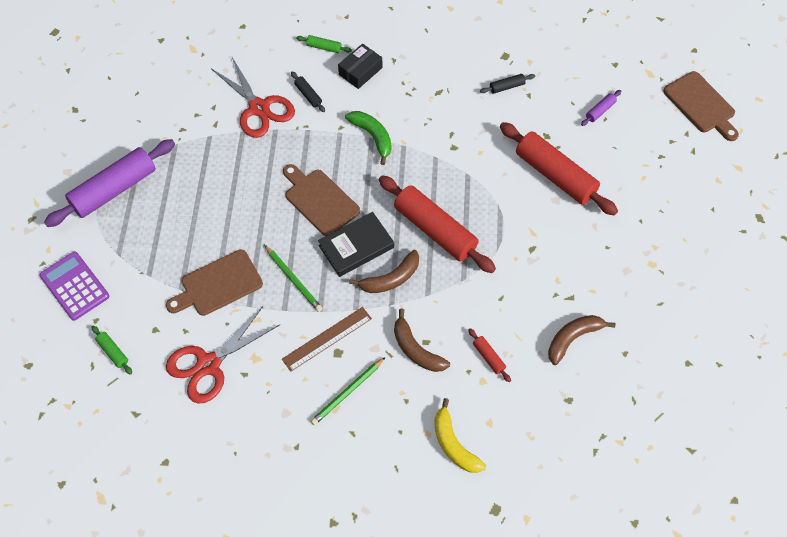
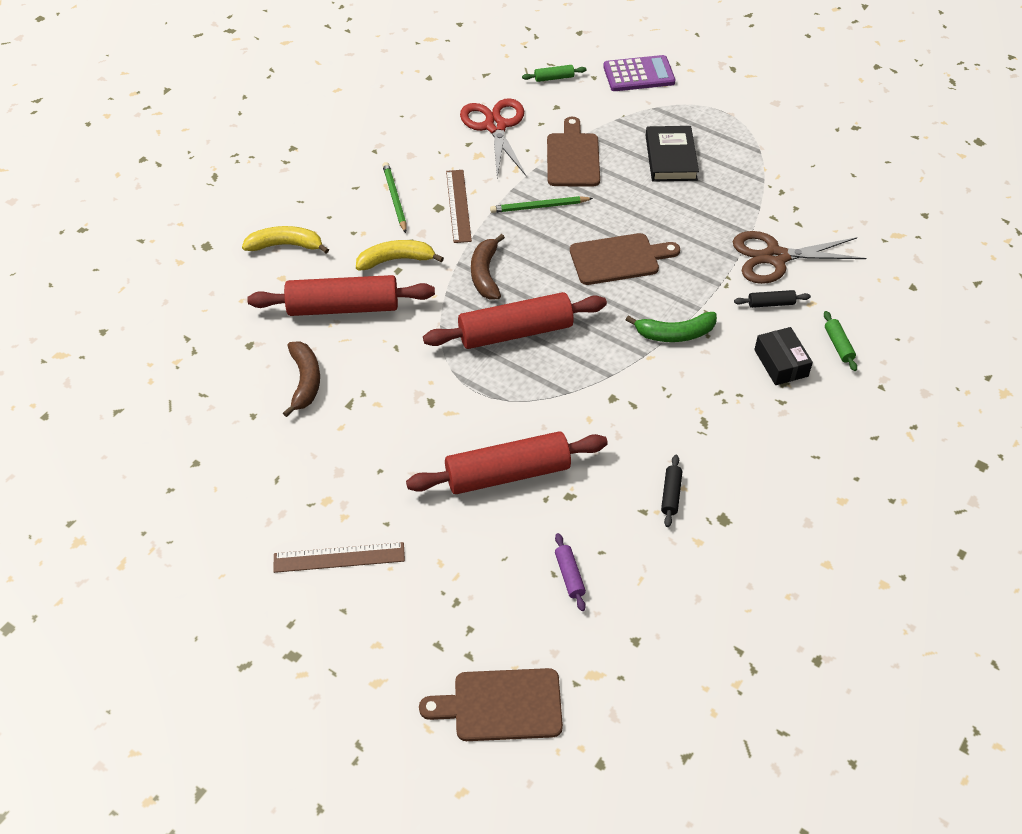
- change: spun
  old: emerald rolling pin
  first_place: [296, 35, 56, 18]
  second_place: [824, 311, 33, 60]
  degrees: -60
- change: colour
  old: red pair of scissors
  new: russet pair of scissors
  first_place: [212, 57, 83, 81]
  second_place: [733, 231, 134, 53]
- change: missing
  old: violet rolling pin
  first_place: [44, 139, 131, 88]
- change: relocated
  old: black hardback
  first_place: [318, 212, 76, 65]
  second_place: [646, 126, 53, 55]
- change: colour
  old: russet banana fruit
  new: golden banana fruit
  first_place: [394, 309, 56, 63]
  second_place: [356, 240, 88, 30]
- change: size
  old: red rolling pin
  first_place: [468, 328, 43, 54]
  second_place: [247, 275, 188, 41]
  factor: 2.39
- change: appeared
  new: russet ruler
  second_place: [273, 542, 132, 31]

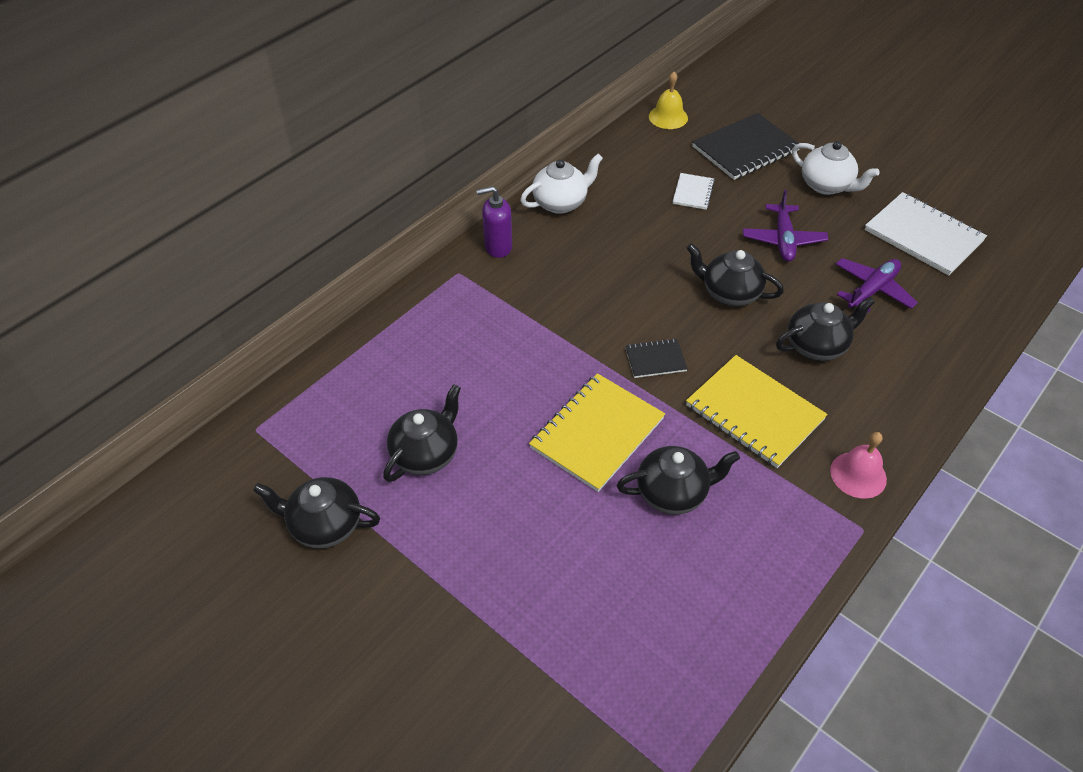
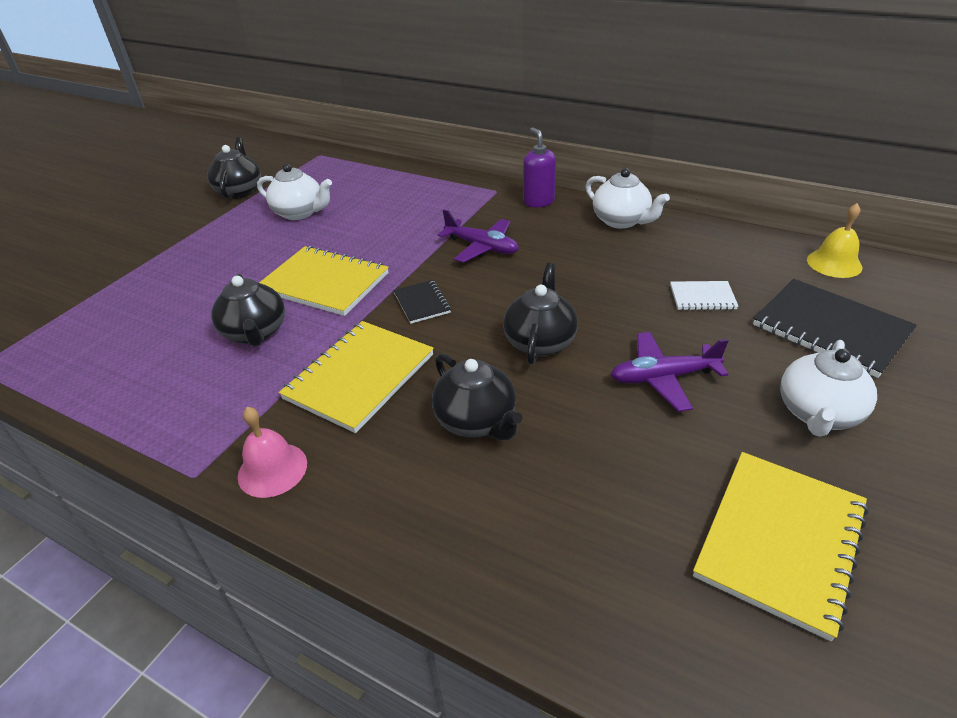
- change: colour
  old: pure white notebook
  new: golden notebook
  first_place: [865, 192, 122, 84]
  second_place: [693, 452, 176, 189]
- change: relocated
  old: violet aeroplane
  first_place: [836, 258, 82, 55]
  second_place: [438, 210, 81, 53]
- change: colour
  old: black tea pot
  new: pure white tea pot
  first_place: [383, 384, 78, 98]
  second_place: [257, 164, 75, 56]

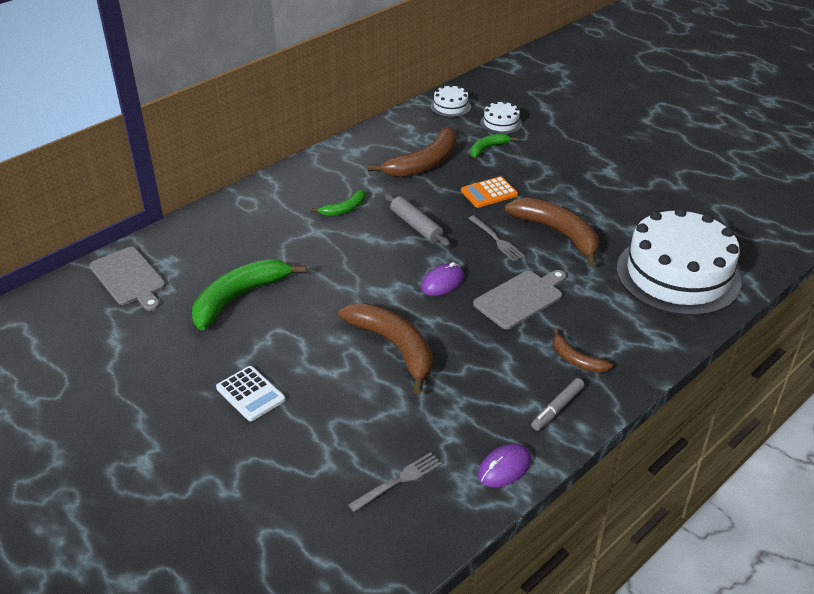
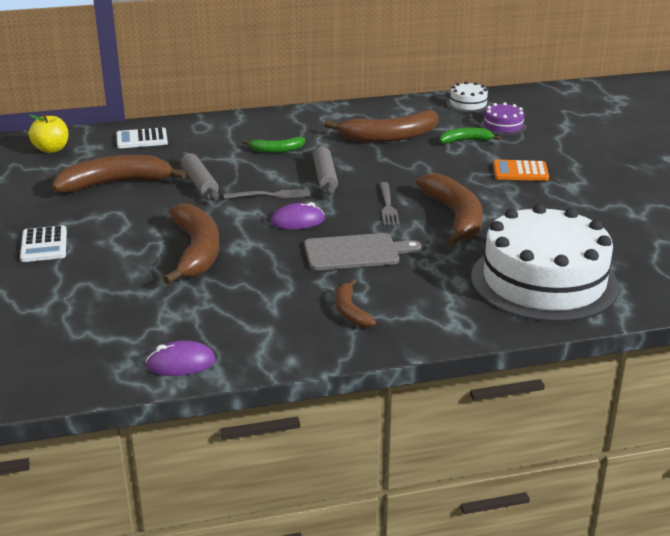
- change: colour
  old: pure white layer cake
  new: violet layer cake
  first_place: [480, 101, 42, 33]
  second_place: [480, 102, 47, 34]
- change: relocated
  old: orange-coloured pocket calculator
  first_place: [461, 176, 57, 32]
  second_place: [493, 160, 56, 21]
- change: exchanged
  old: grey chopping board
  new: golden apple
  first_place: [90, 247, 76, 64]
  second_place: [29, 114, 39, 39]
- change: colour
  old: emerald banana fruit
  new: russet banana fruit
  first_place: [192, 259, 114, 72]
  second_place: [52, 155, 135, 38]
- change: missing
  old: grey marker
  first_place: [531, 378, 53, 53]
- change: relocated
  old: grey dinner fork
  first_place: [348, 452, 94, 60]
  second_place: [223, 189, 88, 10]
- change: appeared
  new: pure white pocket calculator
  second_place: [117, 127, 51, 21]
- change: appeared
  new: grey rolling pin
  second_place: [181, 152, 38, 48]

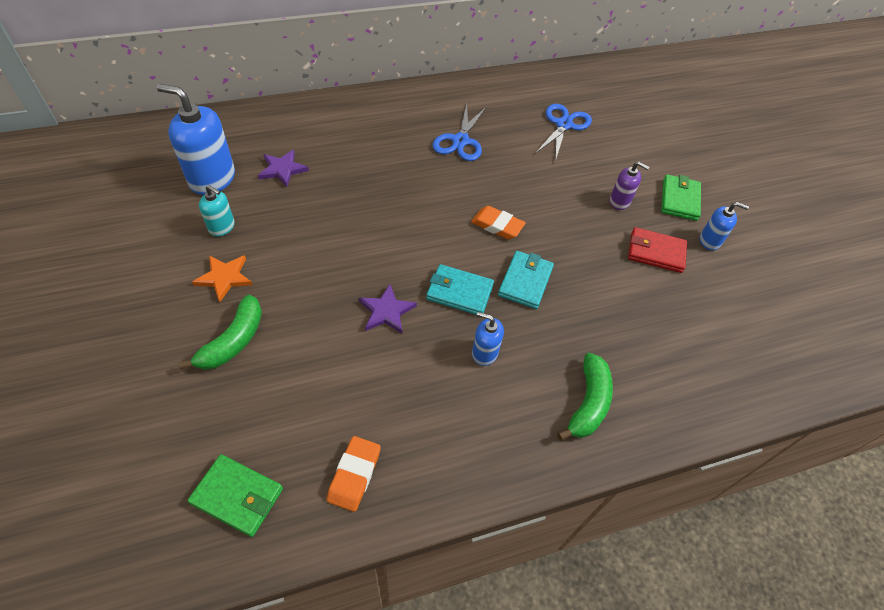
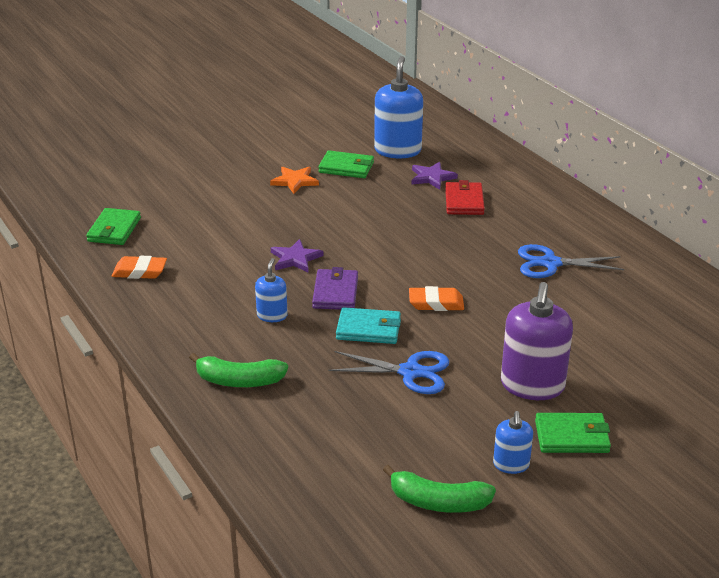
- change: relocated
  old: cobalt pair of scissors
  first_place: [535, 104, 57, 58]
  second_place: [329, 351, 120, 43]
- change: size
  old: violet soap dispenser
  first_place: [610, 162, 40, 48]
  second_place: [501, 282, 72, 118]
  factor: 1.92
- change: exchanged
  old: aqua soap dispenser
  new: emerald card wallet
  first_place: [199, 185, 36, 52]
  second_place: [318, 150, 56, 28]
- change: spun
  old: orange-coloured eraser
  first_place: [471, 206, 55, 33]
  second_place: [409, 286, 55, 25]
  degrees: 75
- change: relocated
  old: red card wallet
  first_place: [628, 227, 59, 46]
  second_place: [445, 180, 40, 35]
- change: colour
  old: aqua card wallet
  new: violet card wallet
  first_place: [426, 264, 68, 51]
  second_place: [312, 267, 46, 43]
- change: relocated
  old: emerald banana fruit
  first_place: [179, 295, 83, 75]
  second_place: [383, 465, 113, 48]

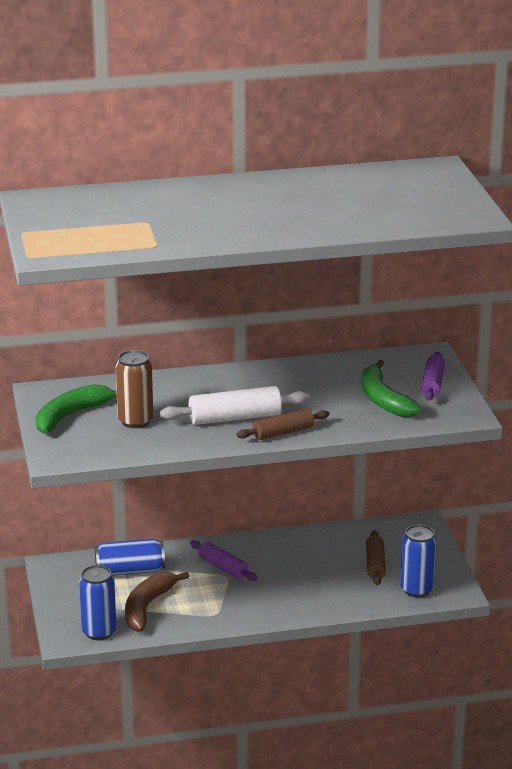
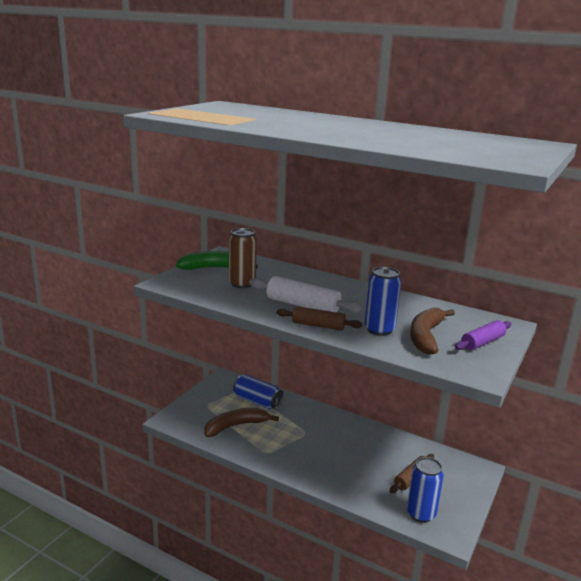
- change: colour
  old: emerald banana fruit
  new: russet banana fruit
  first_place: [362, 360, 60, 57]
  second_place: [410, 307, 45, 48]
- change: missing
  old: violet rolling pin
  first_place: [190, 540, 68, 41]
- change: relocated
  old: cobalt soda can
  first_place: [79, 565, 37, 75]
  second_place: [365, 267, 37, 69]

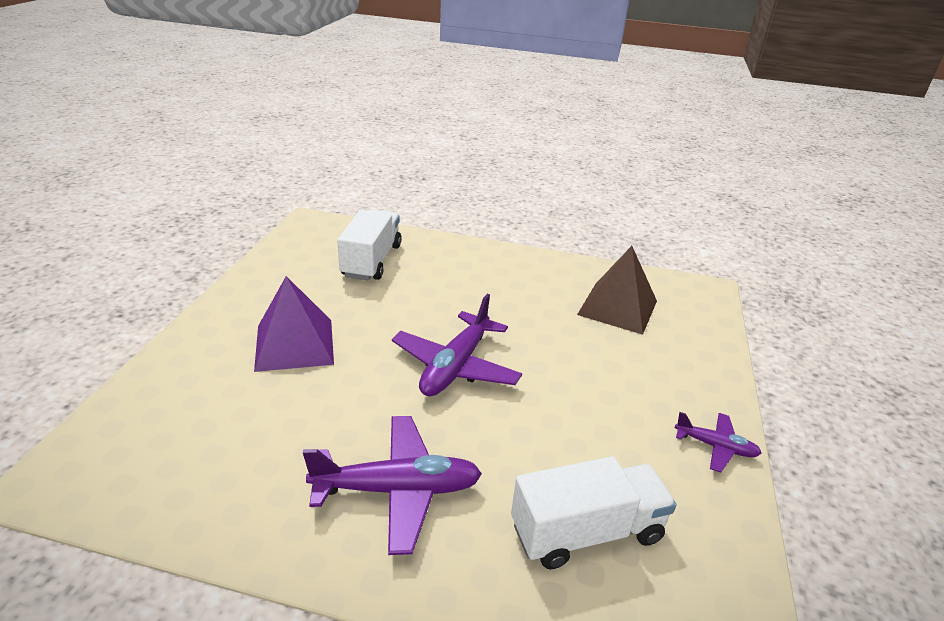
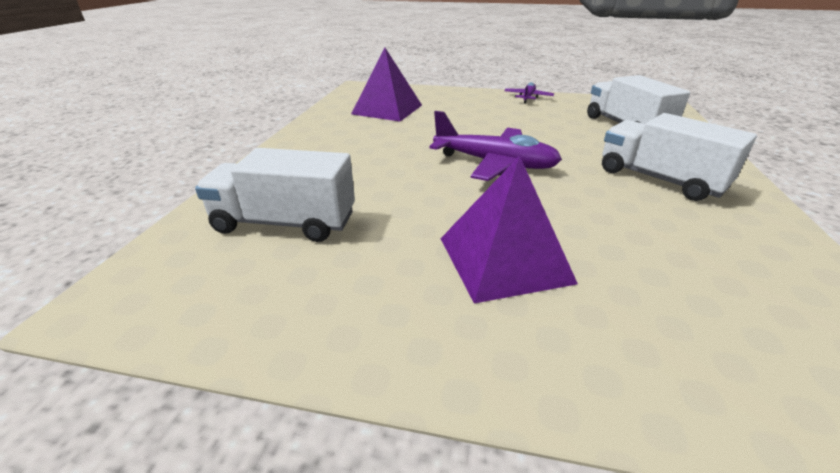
- change: colour
  old: russet solid pyramid
  new: violet solid pyramid
  first_place: [577, 246, 80, 89]
  second_place: [351, 47, 71, 75]
- change: exchanged
  old: violet aeroplane
  new: pure white toy truck
  first_place: [303, 416, 179, 139]
  second_place: [602, 113, 155, 88]

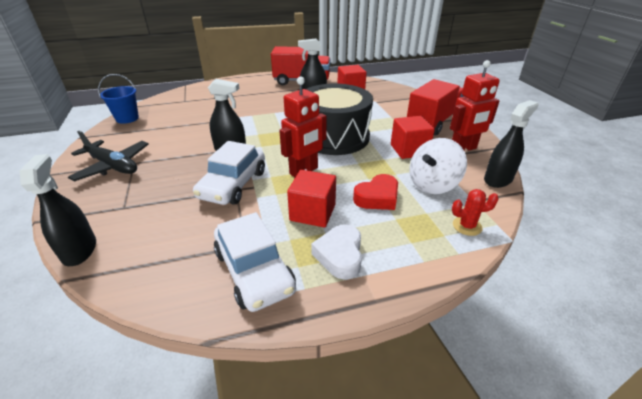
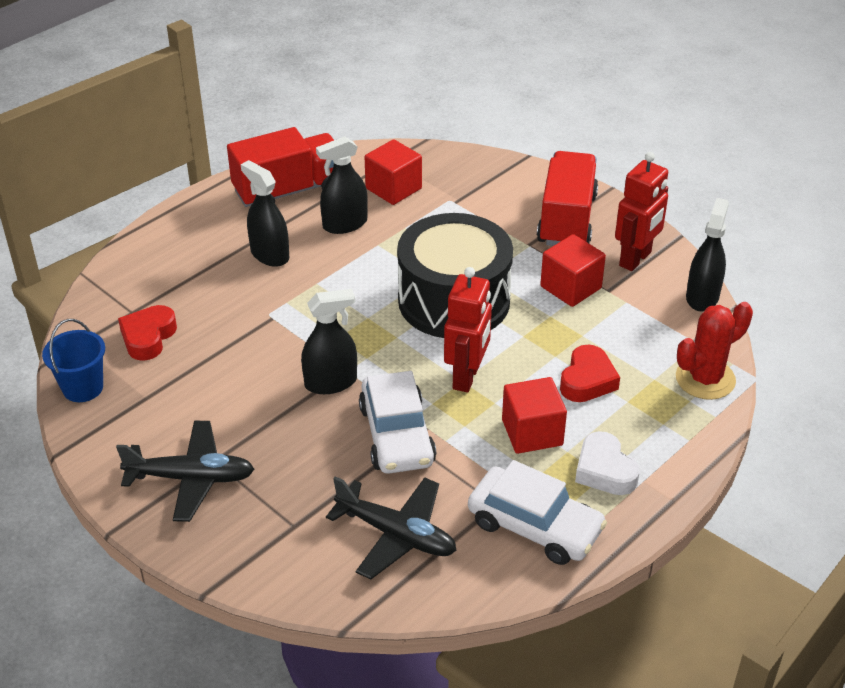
- change: missing
  old: pure white whirligig
  first_place: [410, 138, 57, 56]
- change: relocated
  old: black sprayer
  first_place: [20, 154, 76, 112]
  second_place: [241, 160, 48, 107]
- change: size
  old: red prickly plant
  first_place: [452, 189, 47, 47]
  second_place: [676, 302, 77, 98]
  factor: 1.71
- change: appeared
  new: red heart shape
  second_place: [118, 305, 59, 56]
- change: appeared
  new: black aeroplane
  second_place: [326, 476, 131, 103]

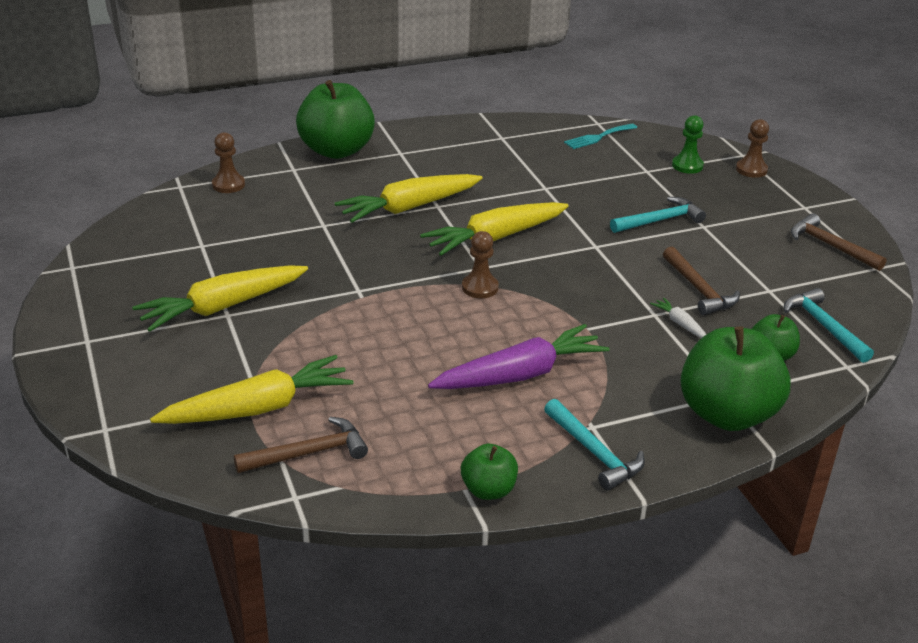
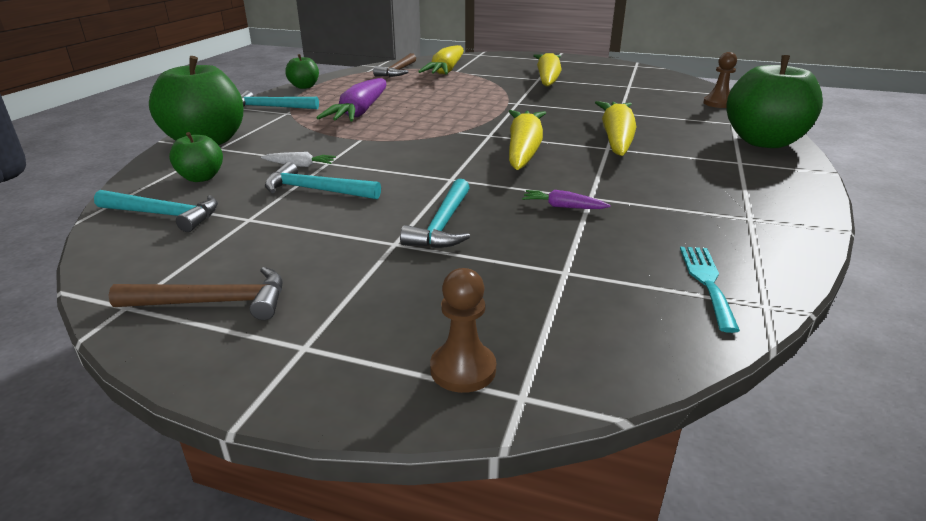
- change: missing
  old: emerald chess pawn
  first_place: [672, 115, 32, 59]
- change: missing
  old: russet chess pawn
  first_place: [462, 231, 37, 67]
- change: colour
  old: russet carpenter's hammer
  new: aqua carpenter's hammer
  first_place: [663, 247, 77, 68]
  second_place: [265, 162, 116, 37]
- change: appeared
  new: violet toy carrot
  second_place: [522, 190, 89, 19]

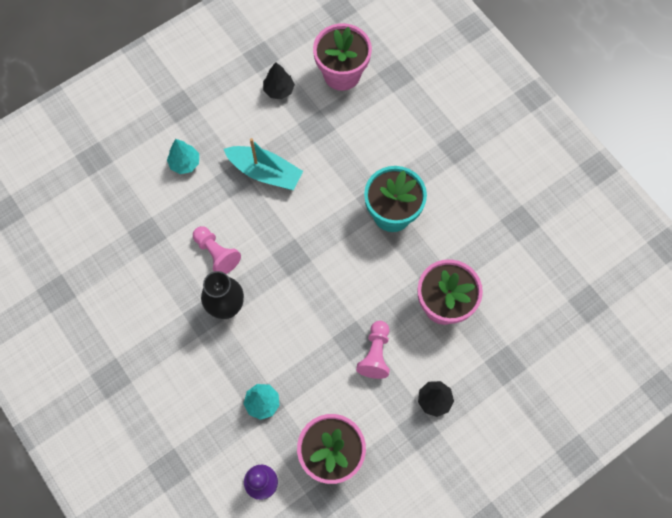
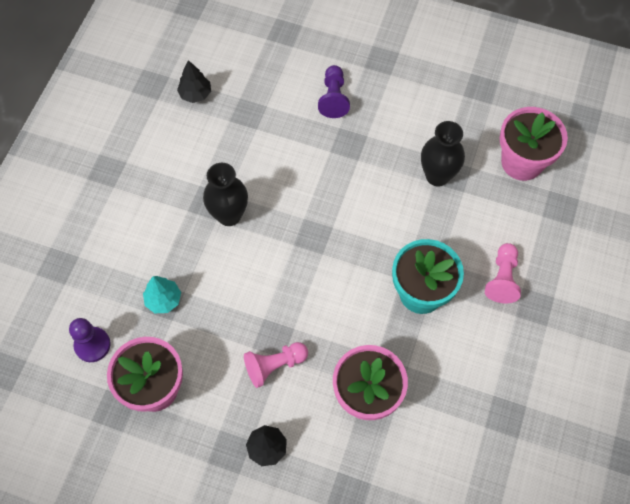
- change: relocated
  old: black fir tree
  first_place: [263, 62, 32, 37]
  second_place: [177, 60, 34, 43]
- change: missing
  old: aqua sailboat
  first_place: [224, 138, 79, 52]
- change: exchanged
  old: aqua fir tree
  new: violet chess pawn
  first_place: [167, 139, 32, 35]
  second_place: [318, 65, 32, 53]
- change: relocated
  old: rose-pink chess pawn
  first_place: [193, 226, 48, 48]
  second_place: [485, 243, 36, 60]
- change: appeared
  new: black tall vase
  second_place: [421, 121, 44, 66]

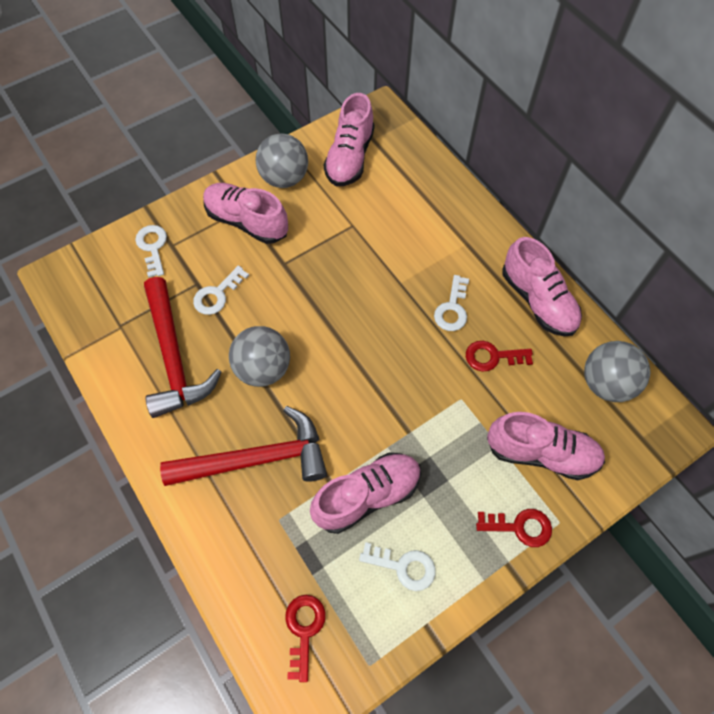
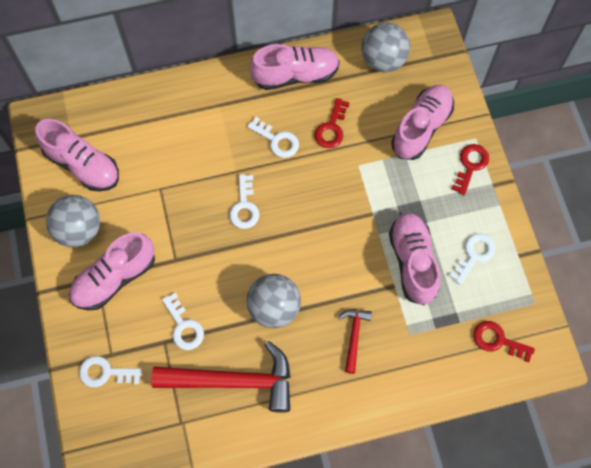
- change: size
  old: red carpenter's hammer
  first_place: [160, 406, 167, 80]
  second_place: [338, 310, 34, 64]
  factor: 0.48
- change: appeared
  new: pure white key
  second_place: [230, 174, 29, 55]

